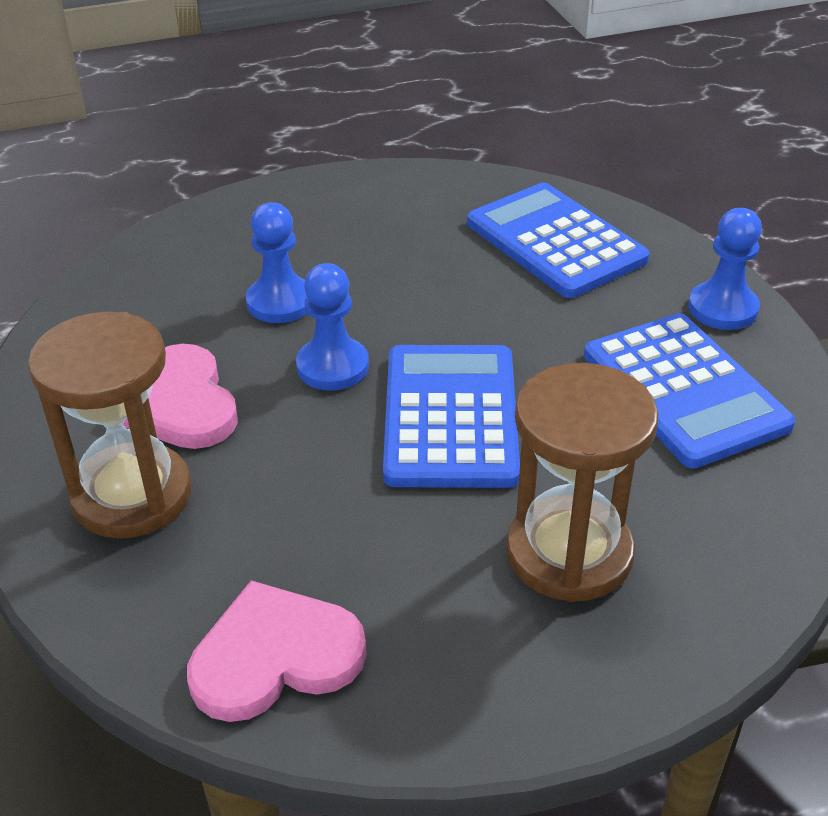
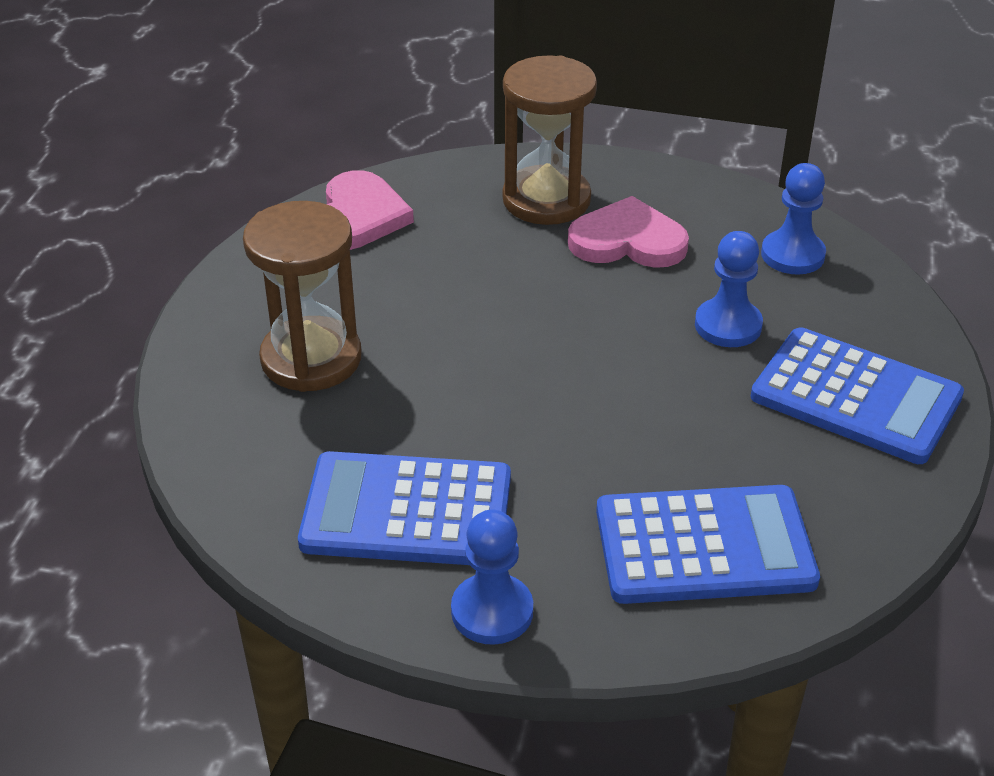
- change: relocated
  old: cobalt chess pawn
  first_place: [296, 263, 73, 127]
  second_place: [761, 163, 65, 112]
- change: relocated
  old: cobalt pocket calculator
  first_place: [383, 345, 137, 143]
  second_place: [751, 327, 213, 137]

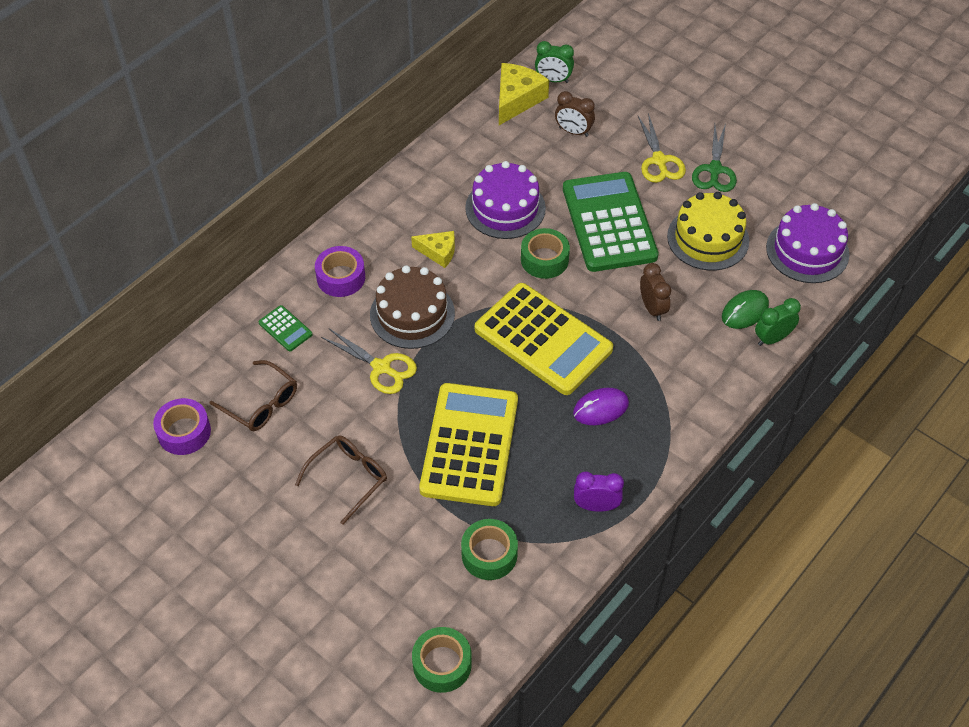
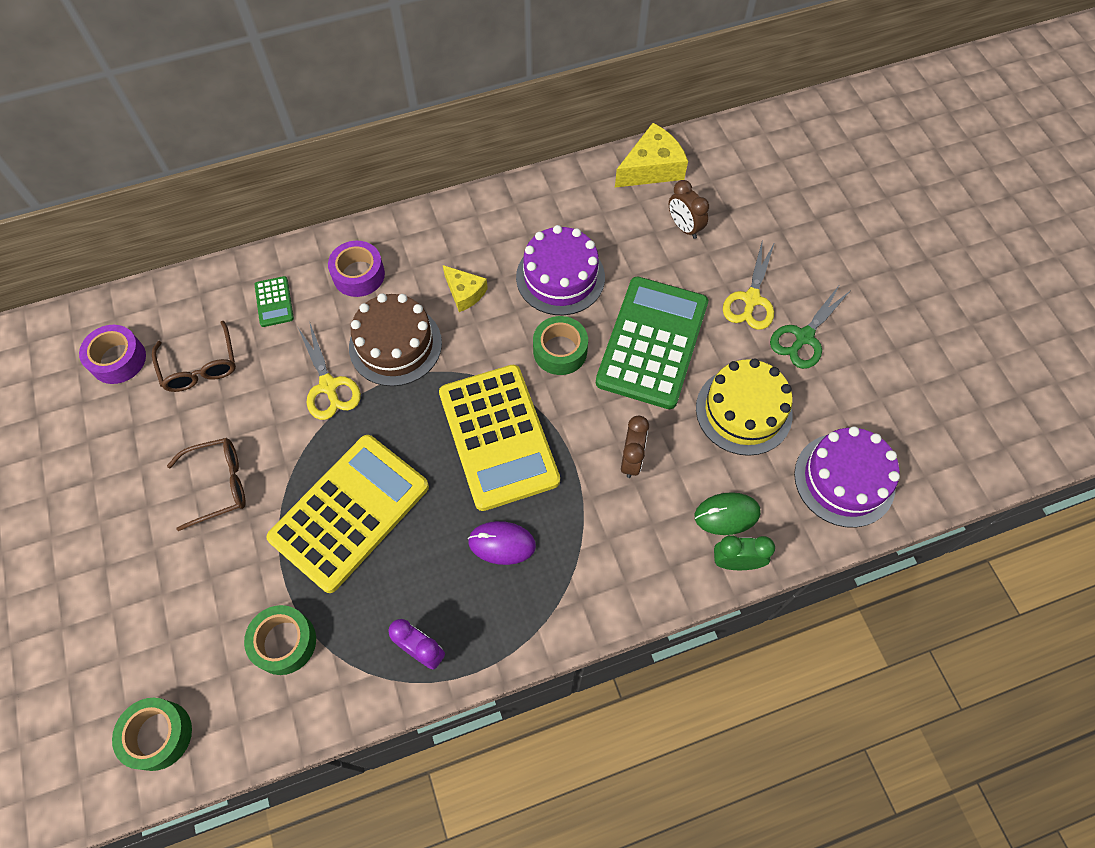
- change: missing
  old: emerald clock
  first_place: [535, 41, 39, 42]

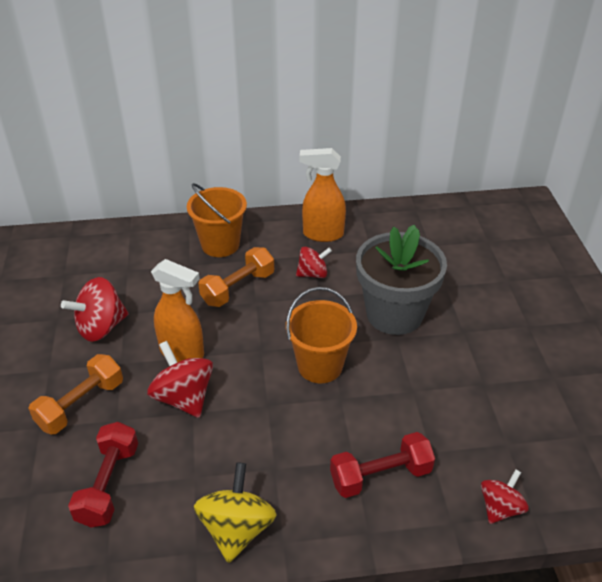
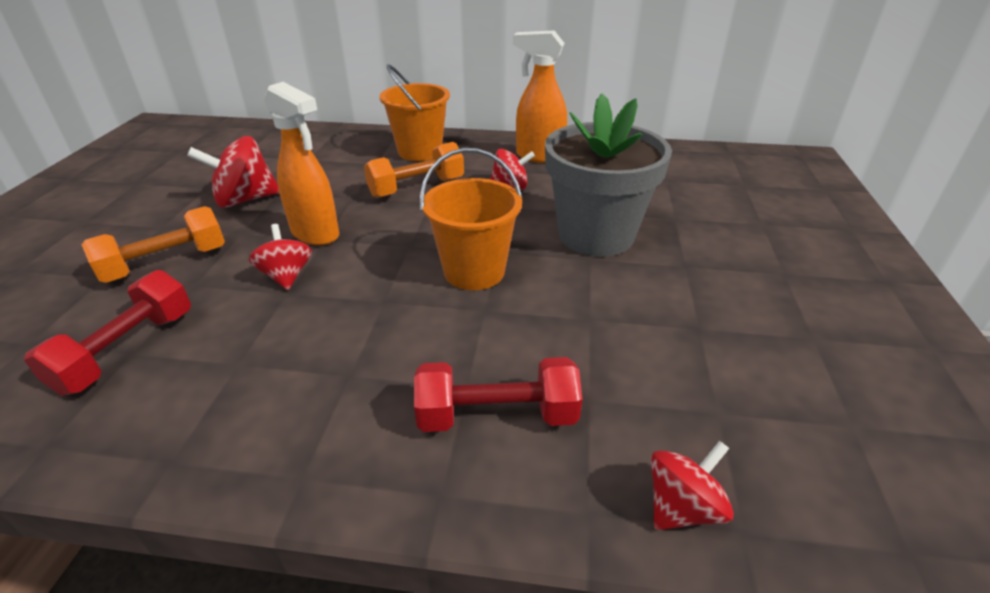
- change: size
  old: red whirligig
  first_place: [147, 341, 66, 77]
  second_place: [249, 224, 63, 66]
  factor: 0.64
- change: missing
  old: golden whirligig
  first_place: [194, 462, 83, 101]

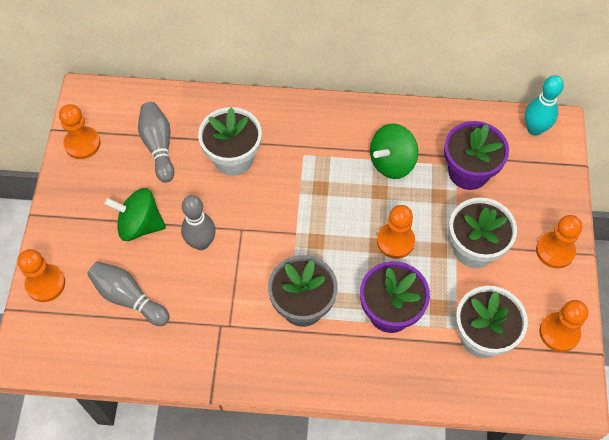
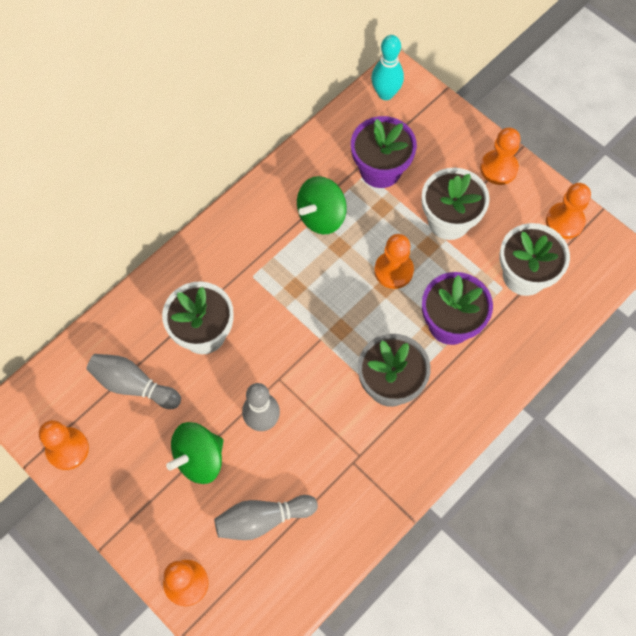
- change: spun
  old: emerald whirligig
  first_place: [370, 123, 48, 56]
  second_place: [297, 176, 50, 59]
  degrees: 45

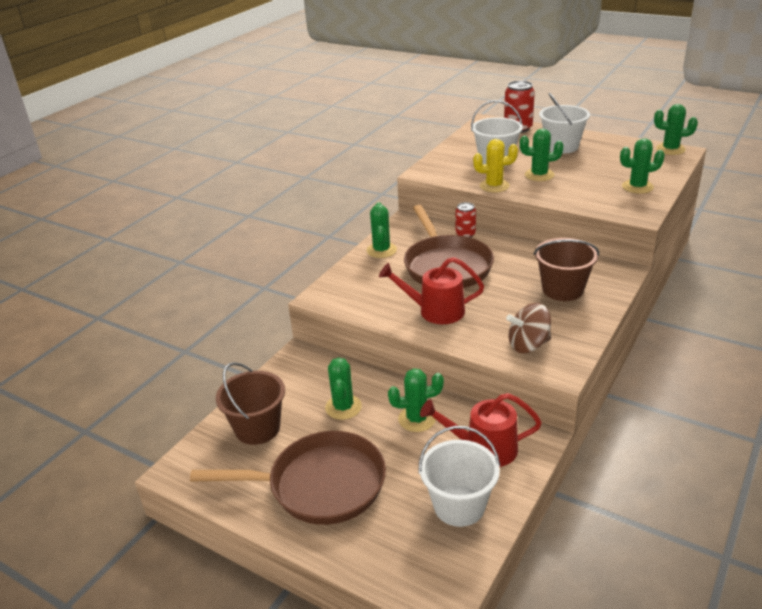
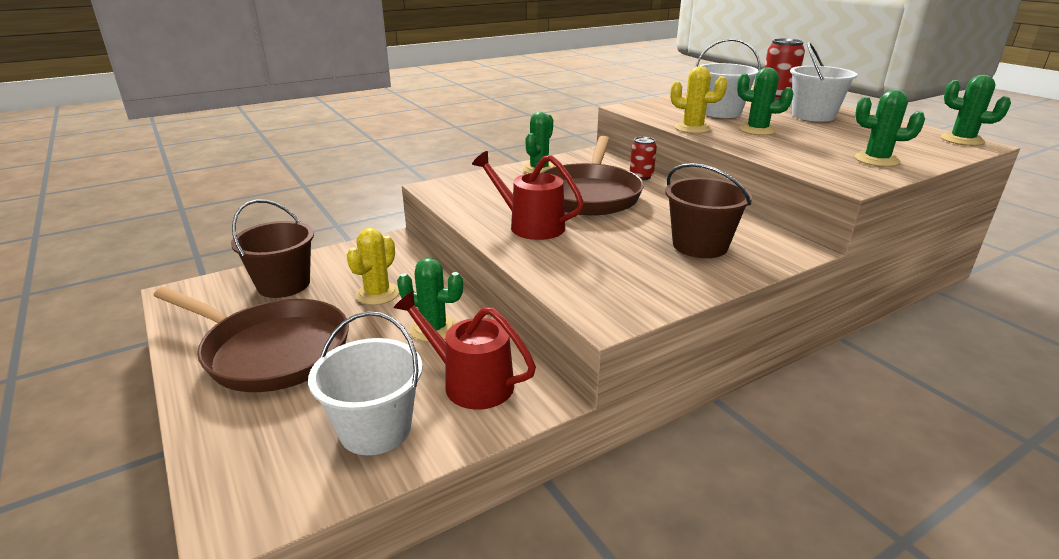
- change: missing
  old: russet whirligig
  first_place: [506, 303, 45, 50]
- change: colour
  old: emerald prickly plant
  new: golden prickly plant
  first_place: [325, 357, 37, 63]
  second_place: [347, 228, 52, 77]

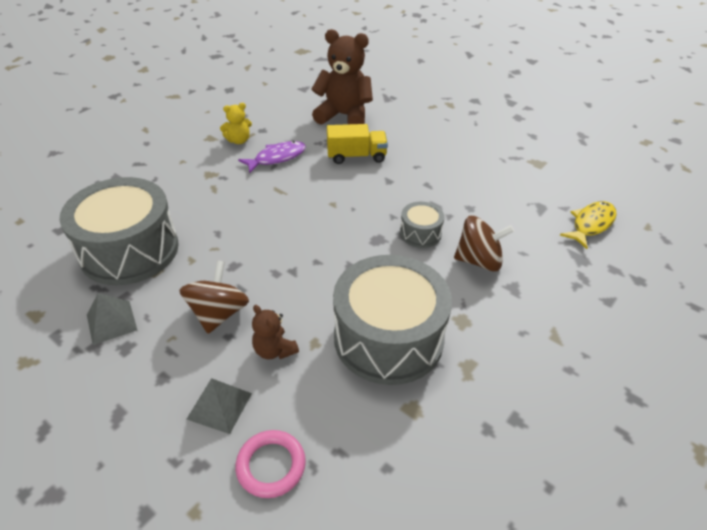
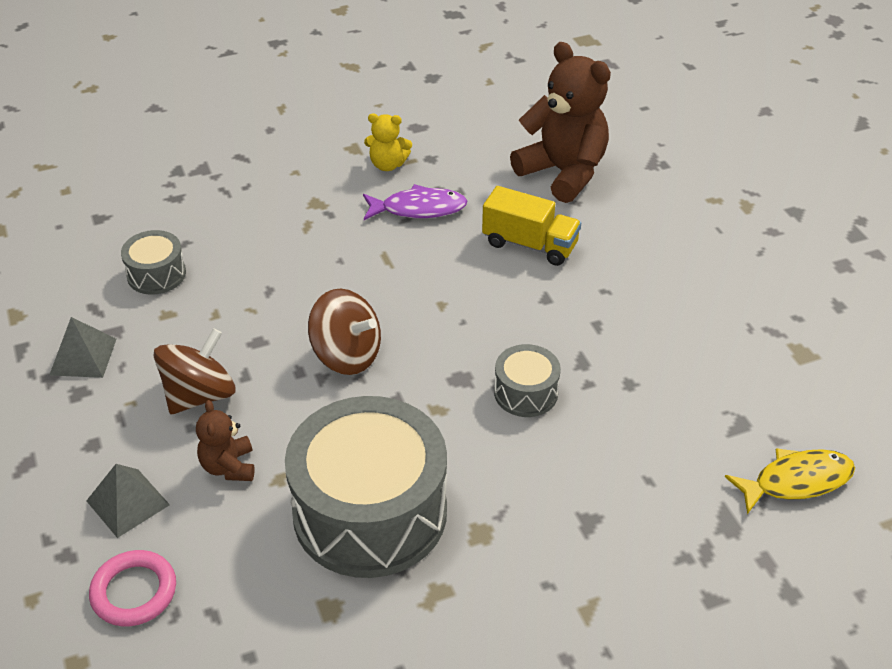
- change: size
  old: grey drum
  first_place: [59, 177, 120, 108]
  second_place: [121, 230, 65, 65]
  factor: 0.46
- change: relocated
  old: russet whirligig
  first_place: [454, 216, 60, 56]
  second_place: [308, 289, 73, 86]

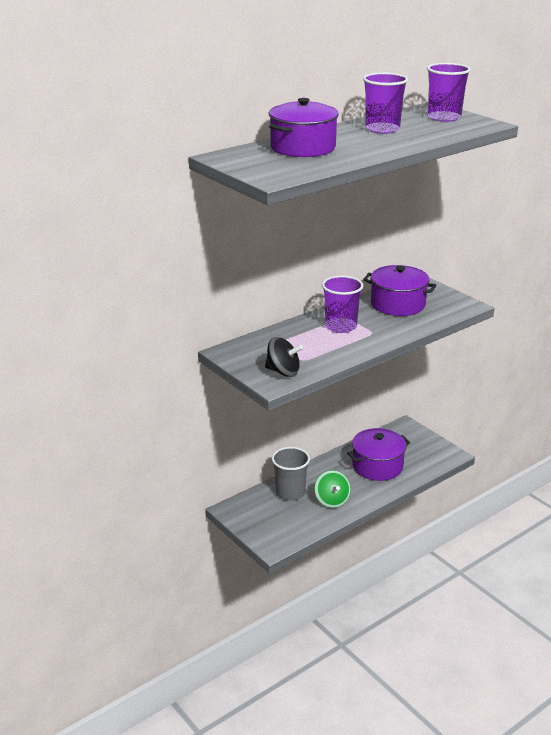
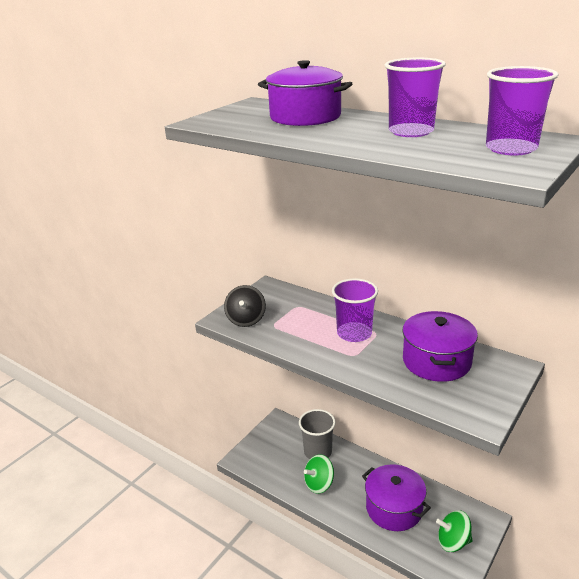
- change: appeared
  new: emerald whirligig
  second_place: [436, 510, 36, 42]

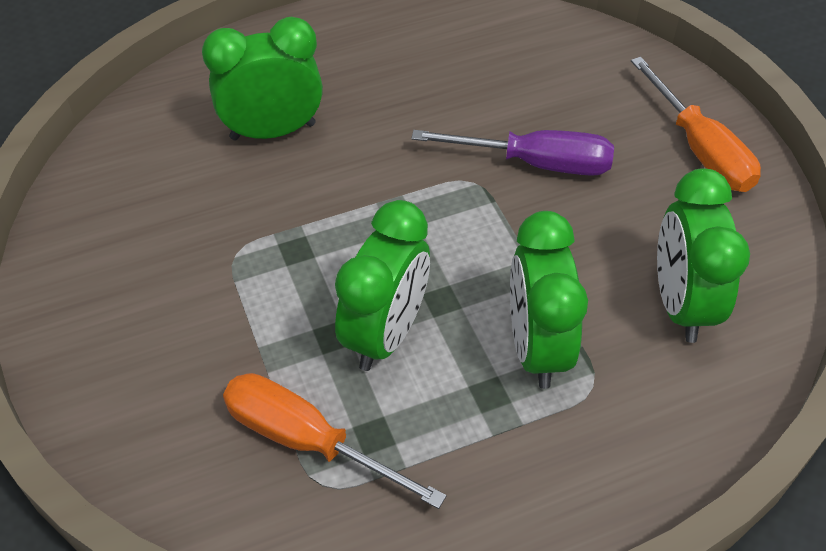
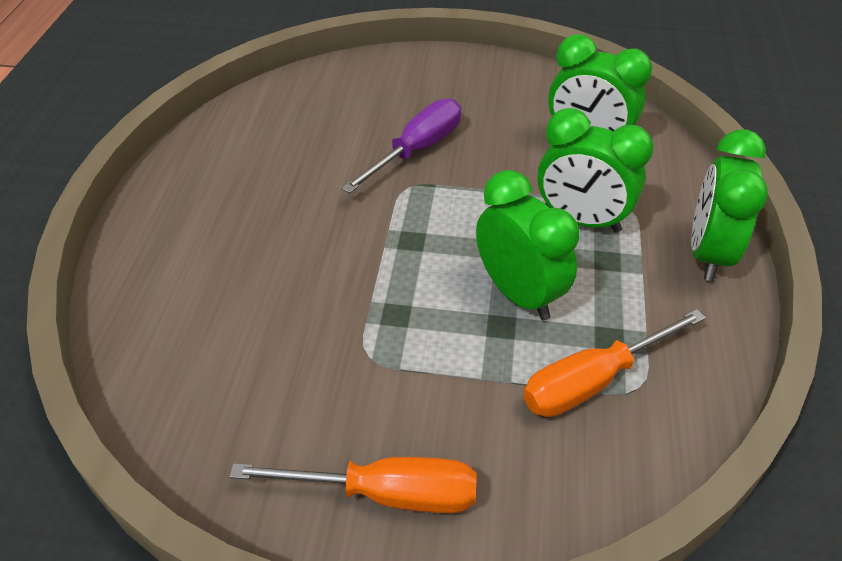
- change: relocated
  old: emerald clock
  first_place: [202, 17, 121, 124]
  second_place: [691, 129, 77, 152]
- change: relocated
  old: orange-coloured hand screwdriver
  first_place: [631, 57, 130, 135]
  second_place: [229, 457, 248, 56]

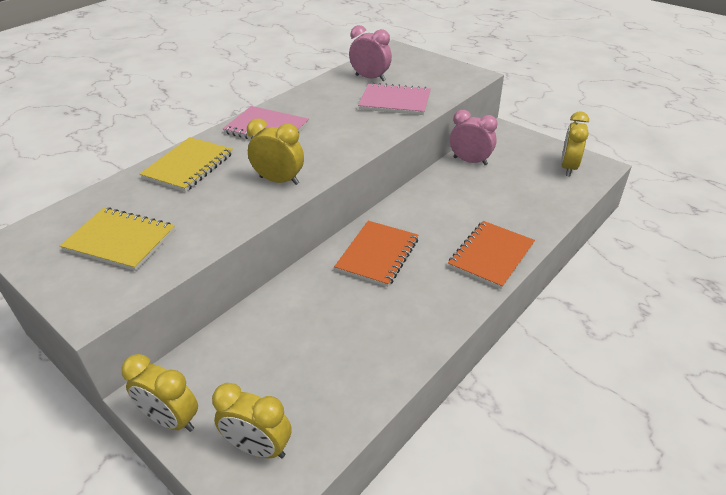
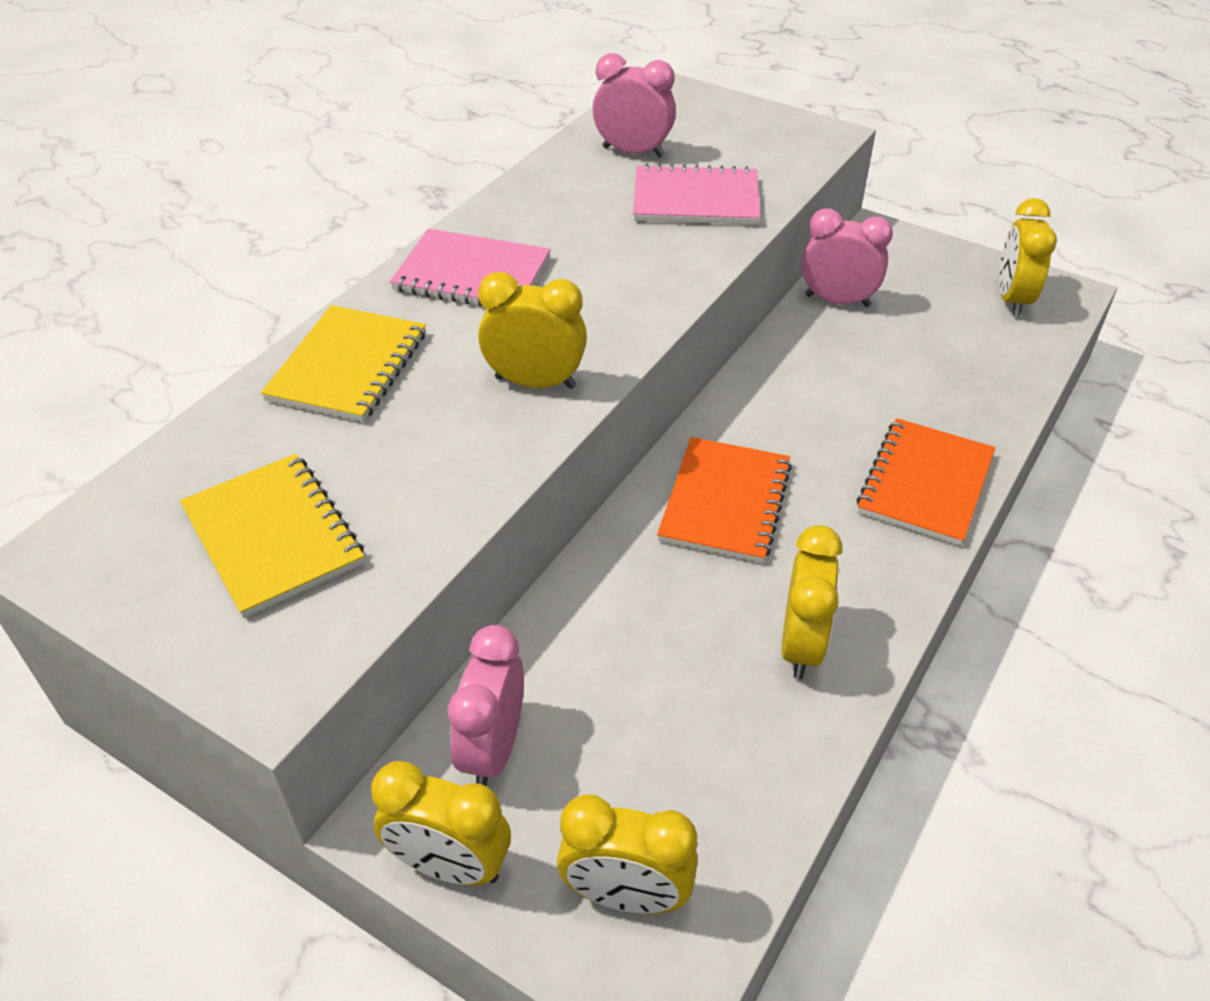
- change: spun
  old: golden notebook
  first_place: [60, 207, 115, 64]
  second_place: [180, 454, 184, 164]
  degrees: 45
- change: appeared
  new: golden clock
  second_place: [781, 525, 62, 154]
- change: appeared
  new: rose-pink clock
  second_place: [448, 625, 76, 161]

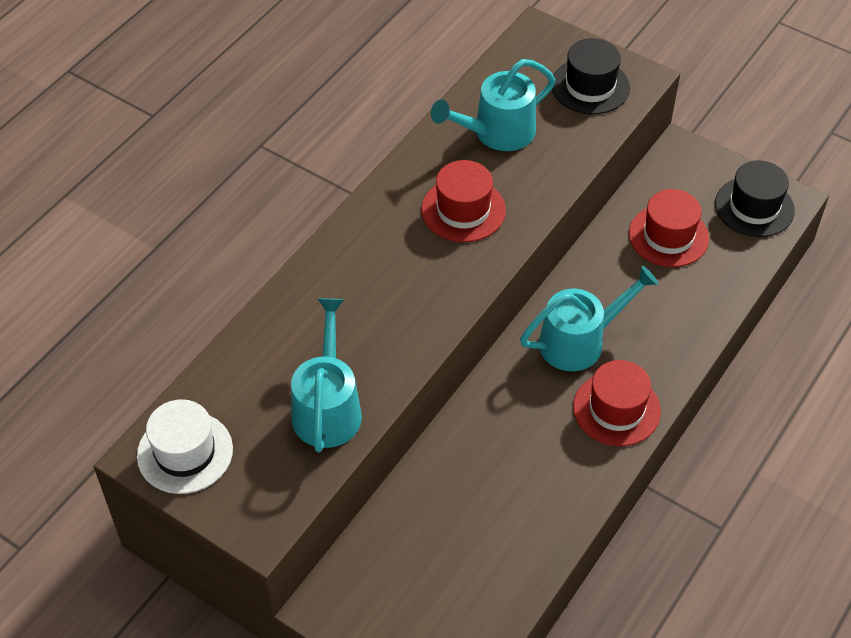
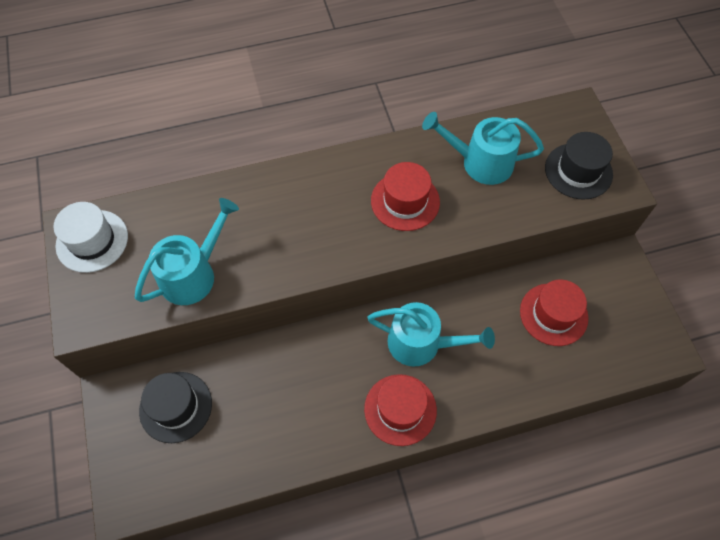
- change: relocated
  old: black top hat
  first_place: [715, 161, 80, 76]
  second_place: [139, 372, 73, 71]

